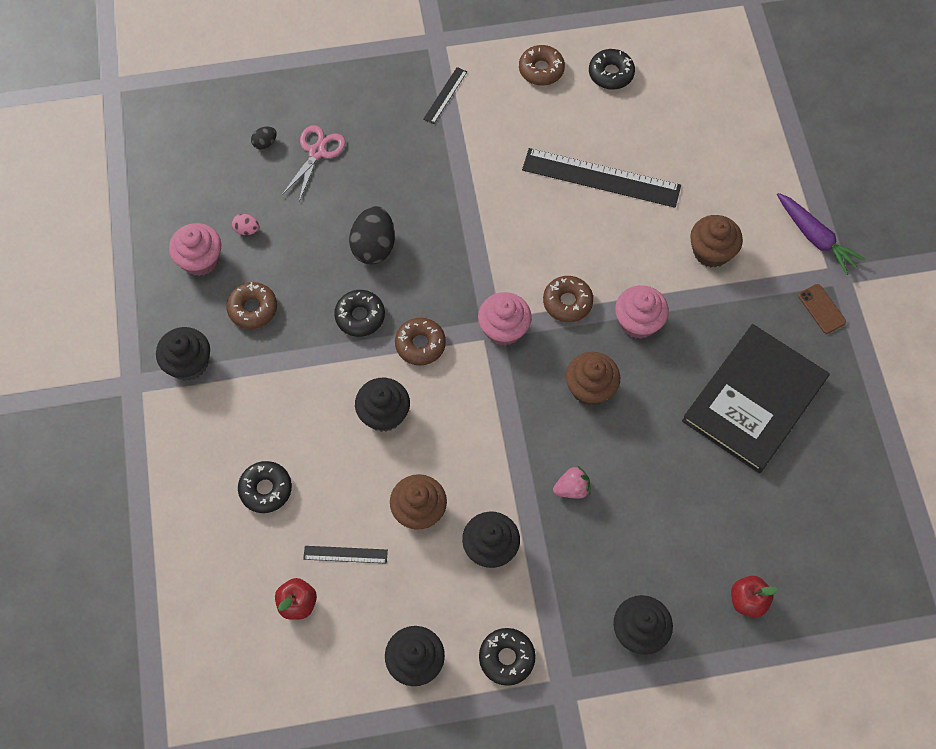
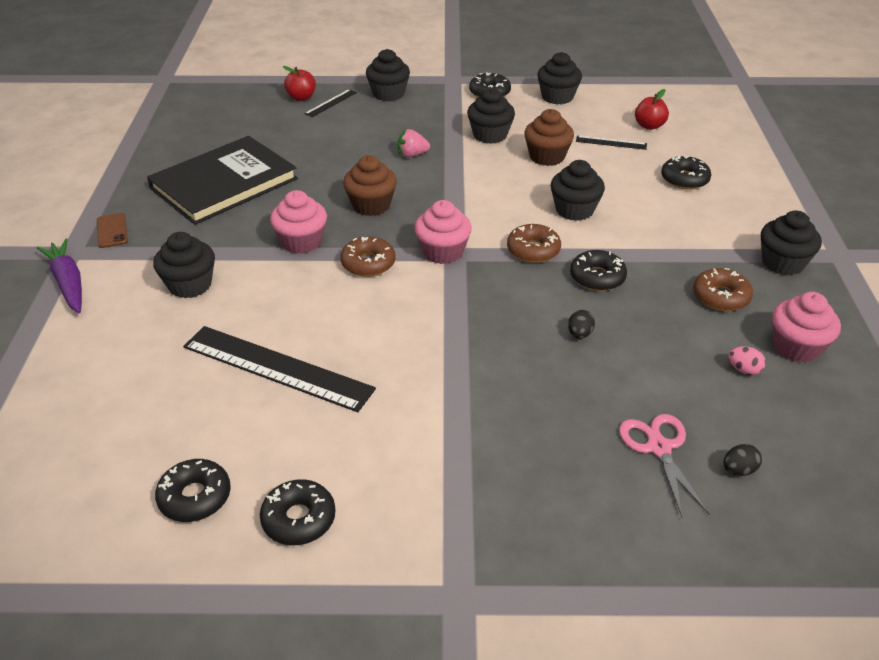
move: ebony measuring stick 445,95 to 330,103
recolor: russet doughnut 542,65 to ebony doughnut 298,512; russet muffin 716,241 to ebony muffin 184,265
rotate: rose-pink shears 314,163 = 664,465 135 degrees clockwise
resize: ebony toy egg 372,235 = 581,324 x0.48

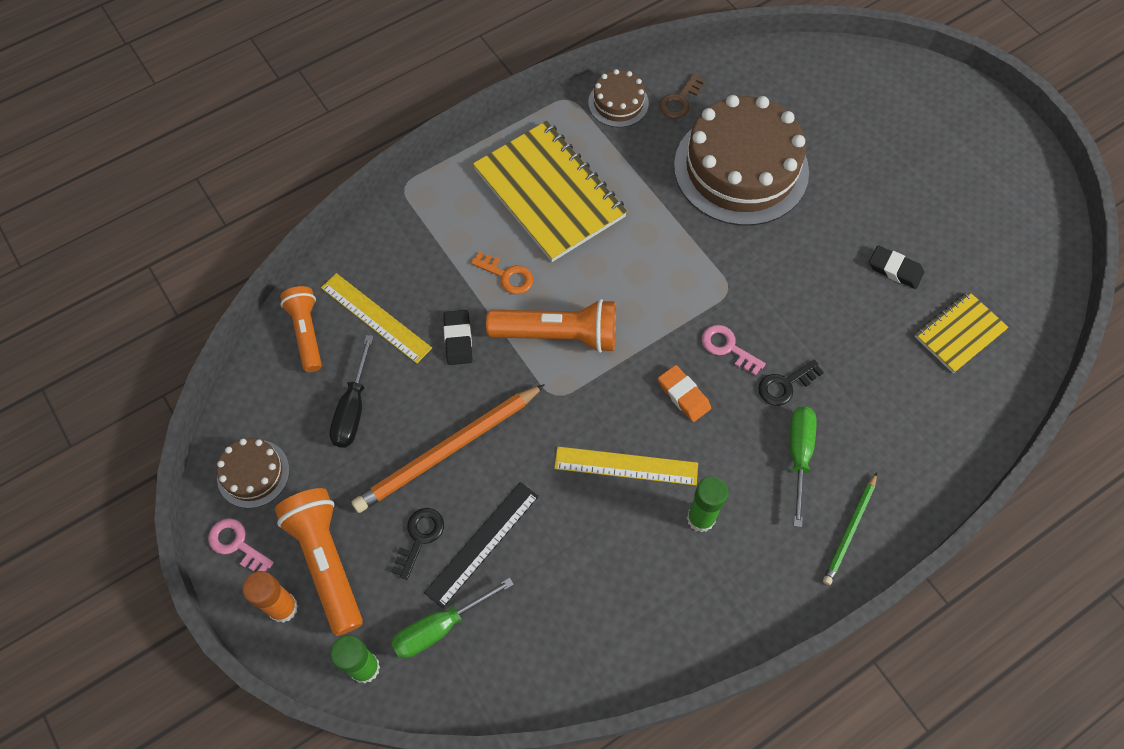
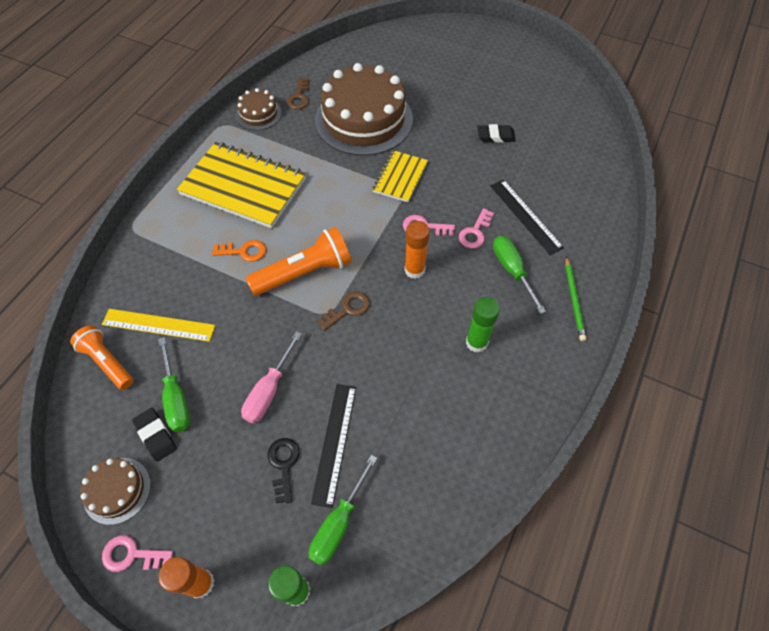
delete: yellow measuring stick 626,466; orange flashlight 319,562
insert: ebony measuring stick 527,217; russet latchkey 343,311
move: yellow notebook 962,332 to 400,176; ebony eraser 458,337 to 154,435
replace: orange eraser 684,393 to orange glue 417,250; orange pencil 448,448 to rose-pink hand screwdriver 271,377
recolor: ebony hand screwdriver 351,391 to emerald hand screwdriver 174,384; ebony latchkey 791,383 to rose-pink latchkey 476,228

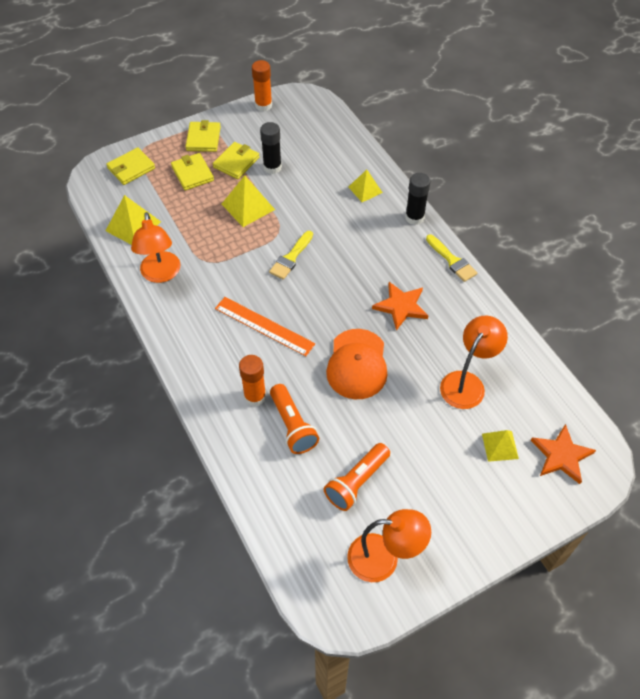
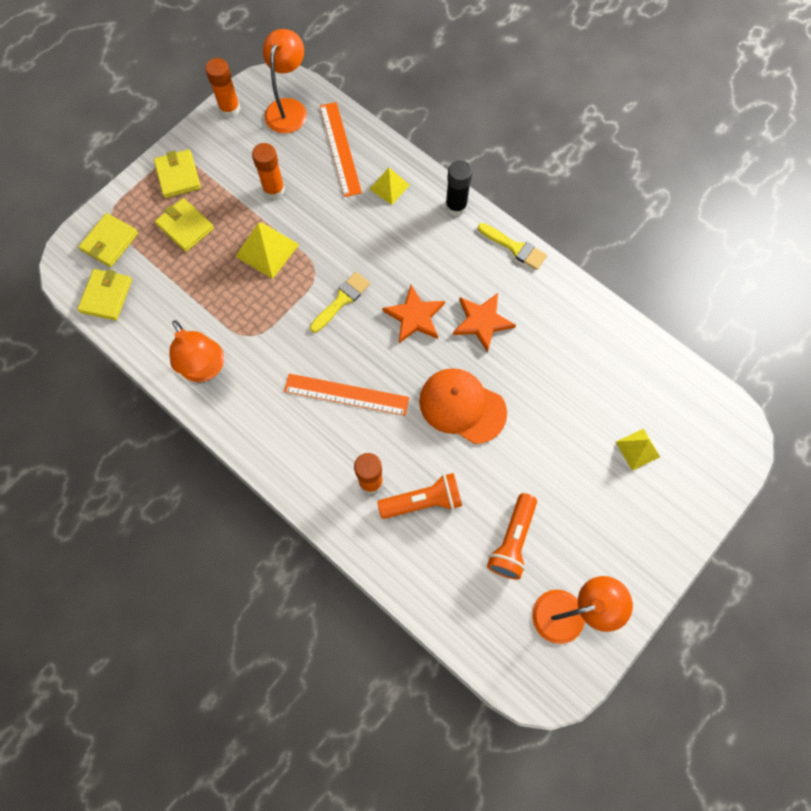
delete: yellow solid pyramid 133,220
insert: orange measuring stick 341,149
move: yellow wallet 236,160 to 104,295; orange reading lamp 474,362 to 285,81; orange five-pointed star 563,454 to 413,314
recolor: ebony glue 271,148 to orange glue 268,171
rotate: yellow paint brush 291,255 = 340,302 150 degrees counterclockwise; orange peaked cap 356,364 = 463,406 135 degrees clockwise; orange flashlight 294,419 = 419,496 60 degrees counterclockwise

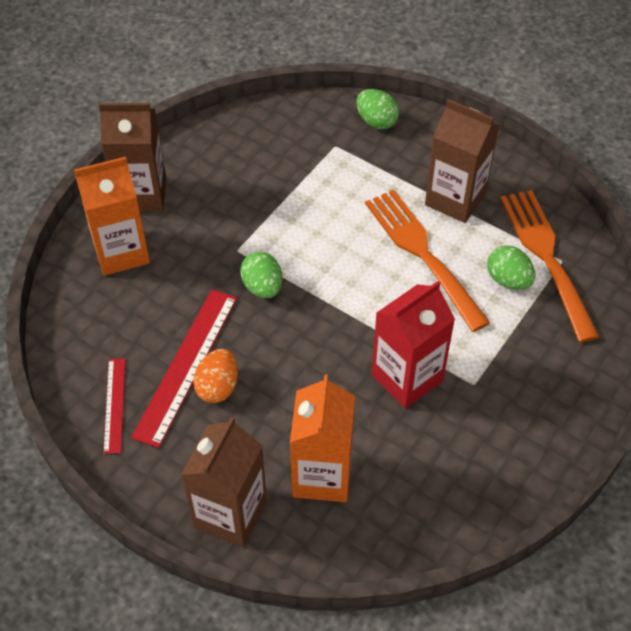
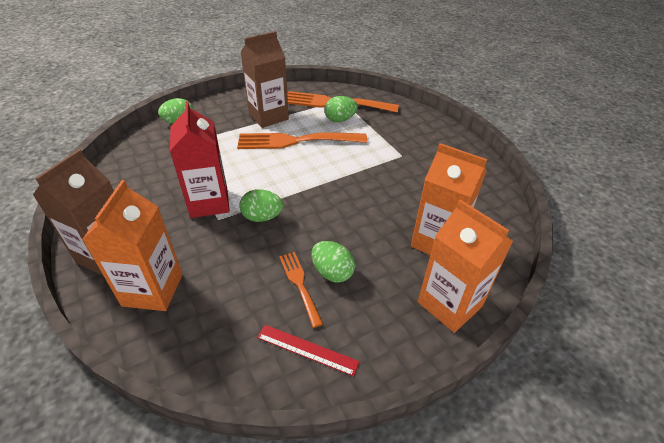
move: crimson milk carton 413,345 to 200,159
replace: crimson measuring stick 184,368 to orange dinner fork 301,290
recolor: orange toy egg 215,376 to emerald toy egg 333,262; russet milk carton 224,482 to orange milk carton 465,266

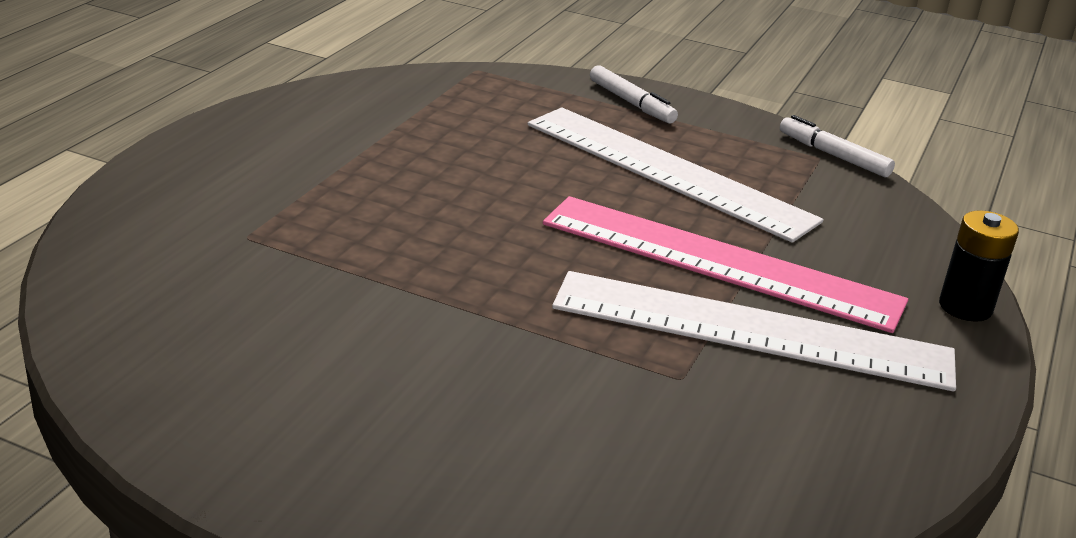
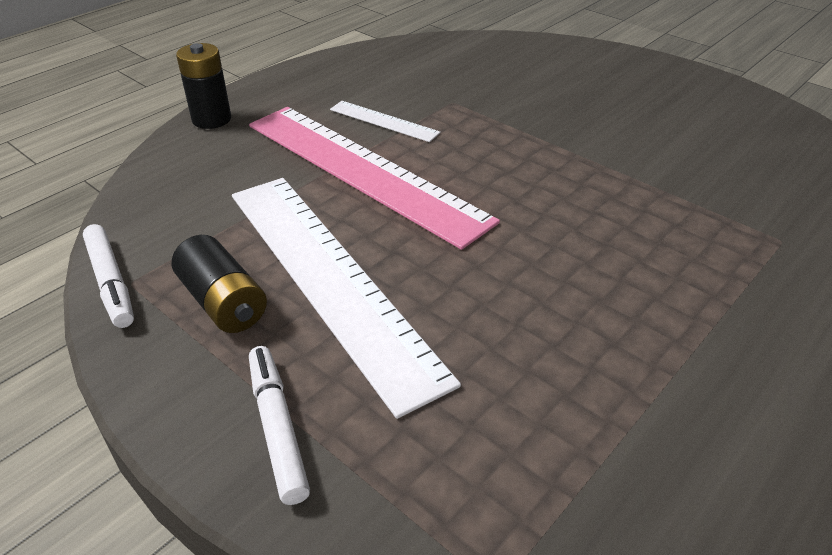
insert: ebony power cell 219,284
resize: pure white measuring stick 754,331 = 385,121 x0.43

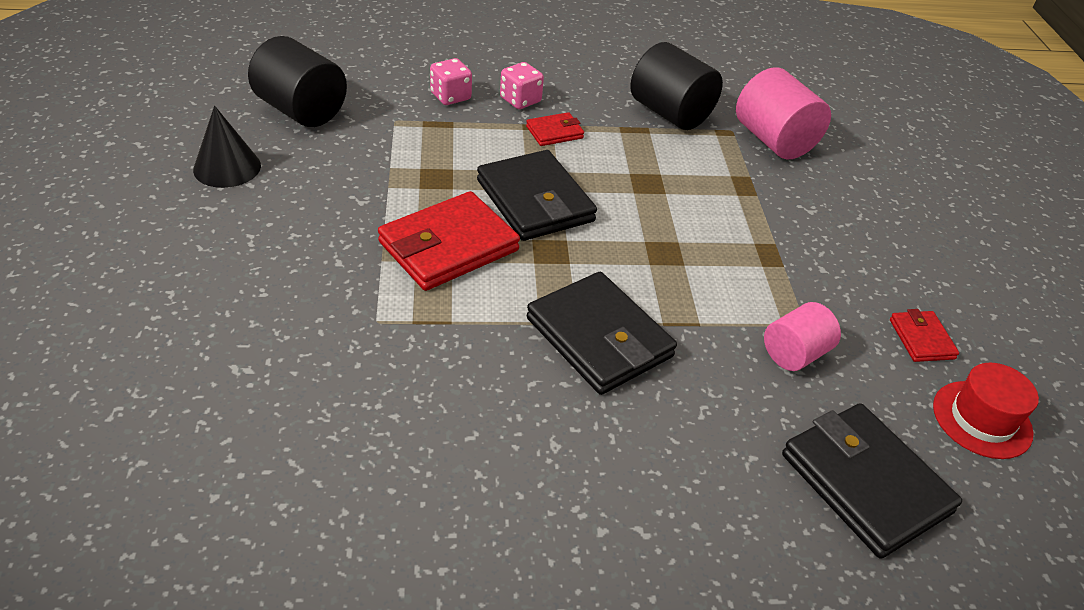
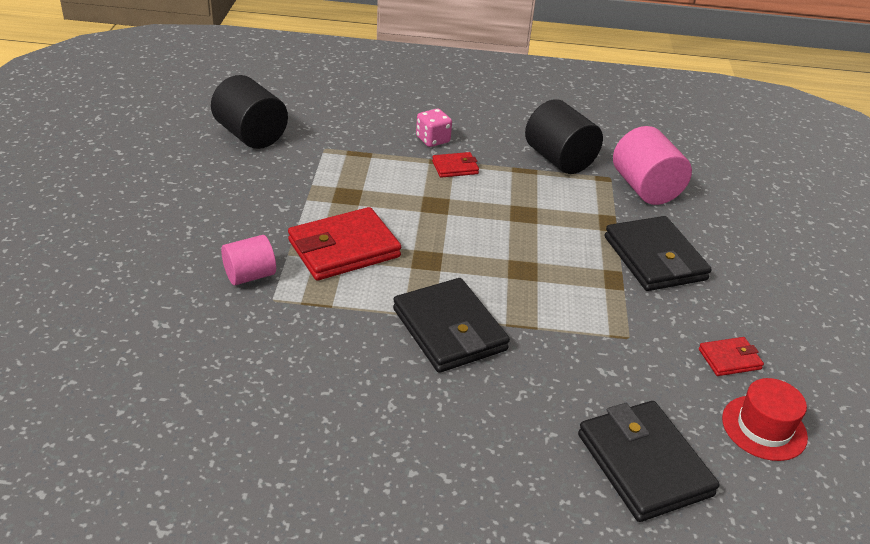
delete: rose-pink die 451,81; ebony cone shape 227,147
move: ebony wallet 537,195 to 658,253; rose-pink cylinder shape 802,336 to 248,260
rotate: crimson wallet 924,335 = 731,356 75 degrees clockwise

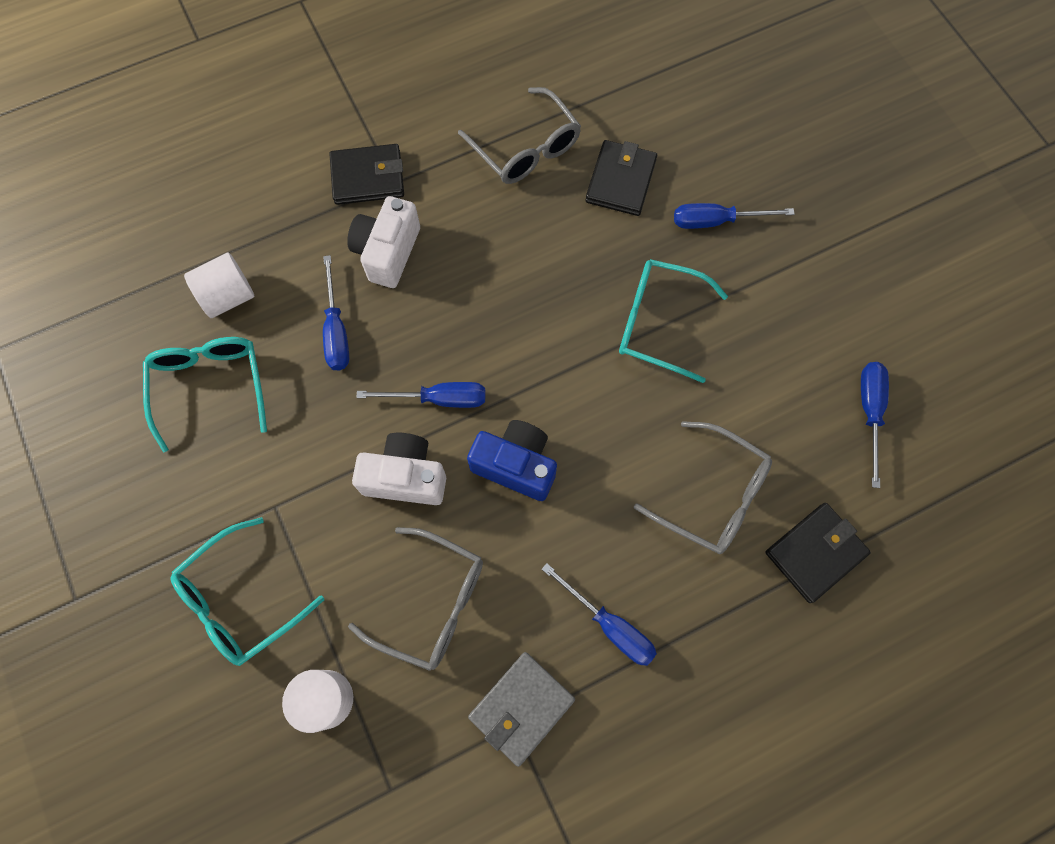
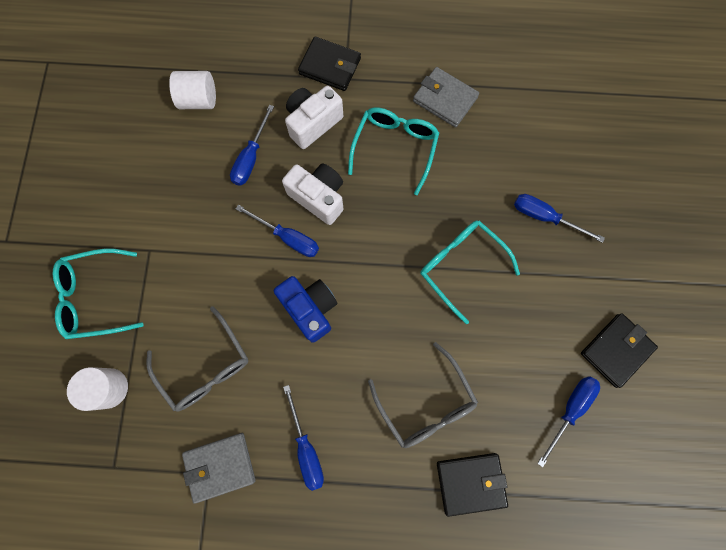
move: ebony wallet 621,178 to 619,350; aqua eyeglasses 205,394 to 393,151; pure white photo camera 399,469 to 312,194
replace: gray eyeglasses 519,135 to gray wallet 446,97

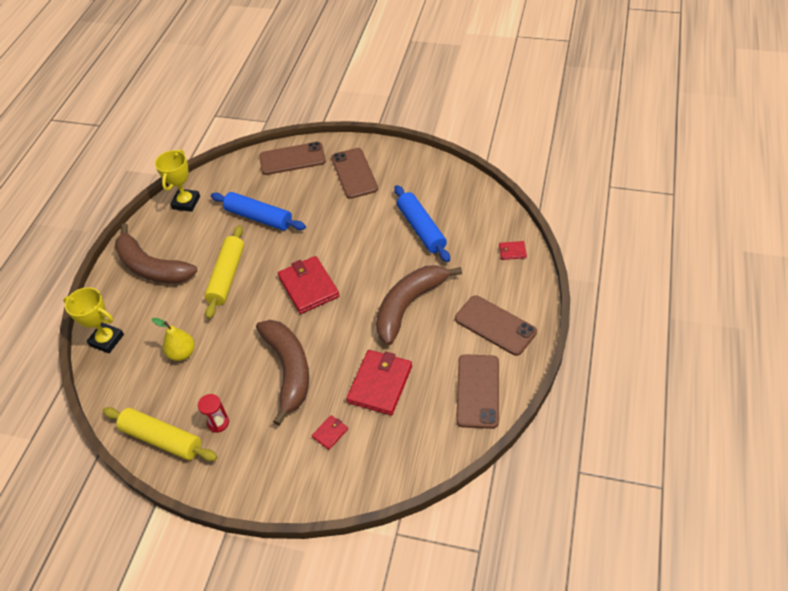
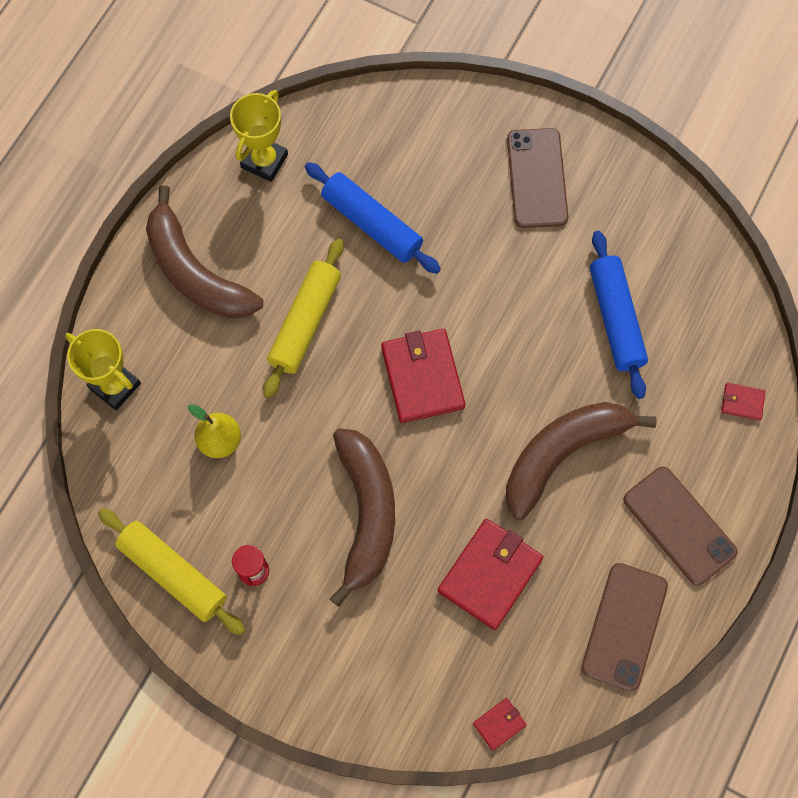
delete: russet mobile phone 292,158
move: crimson wallet 330,432 to 500,724

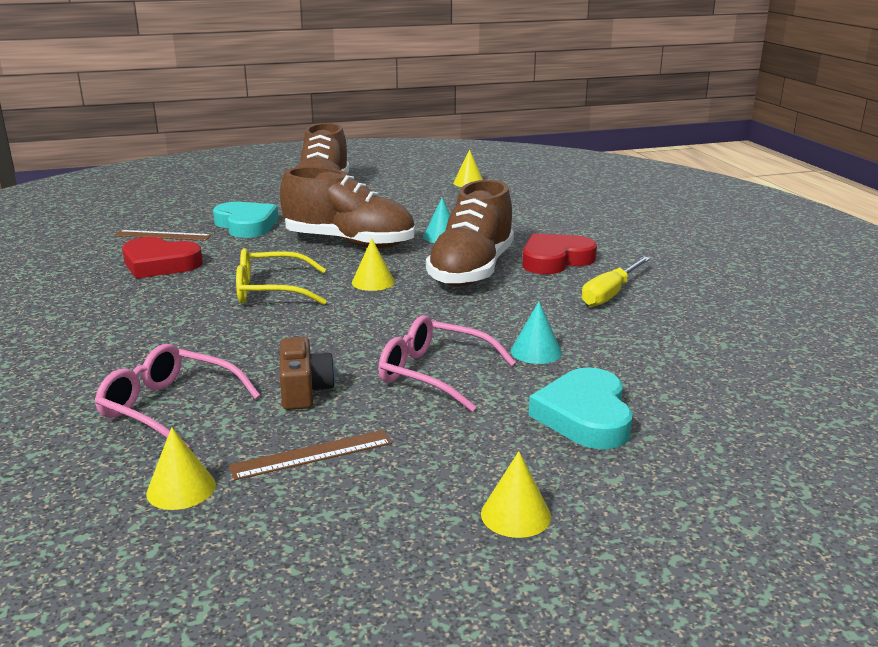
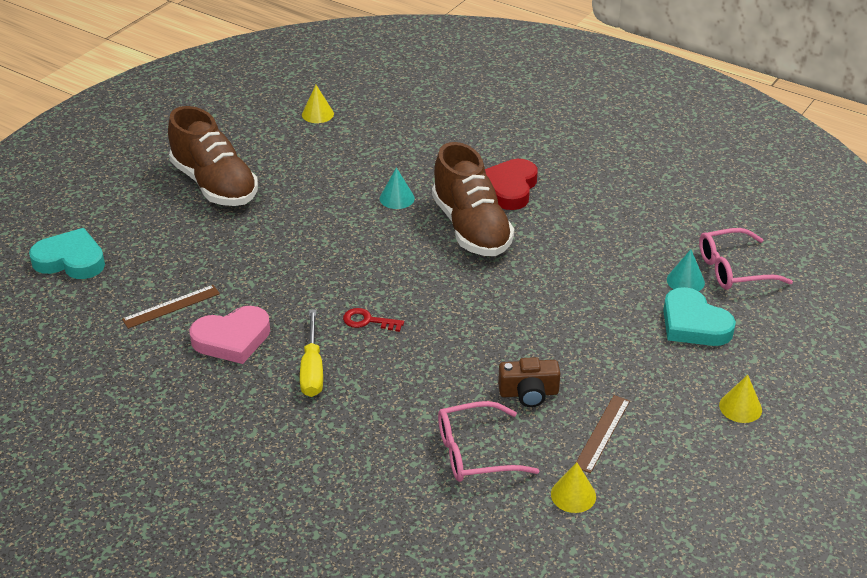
delete: russet lace-up shoe 347,207; yellow cone shape 373,265
move: aqua love heart 245,220 to 67,253; yellow hand screwdriver 616,281 to 311,353; aqua cone shape 536,333 to 686,270; rose-pink eyeglasses 447,363 to 746,259
replace: yellow eyeglasses 281,276 to crimson latchkey 373,320
recolor: crimson love heart 162,258 to rose-pink love heart 229,335
rotate: russet photo camera 307,373 = 529,382 135 degrees clockwise

